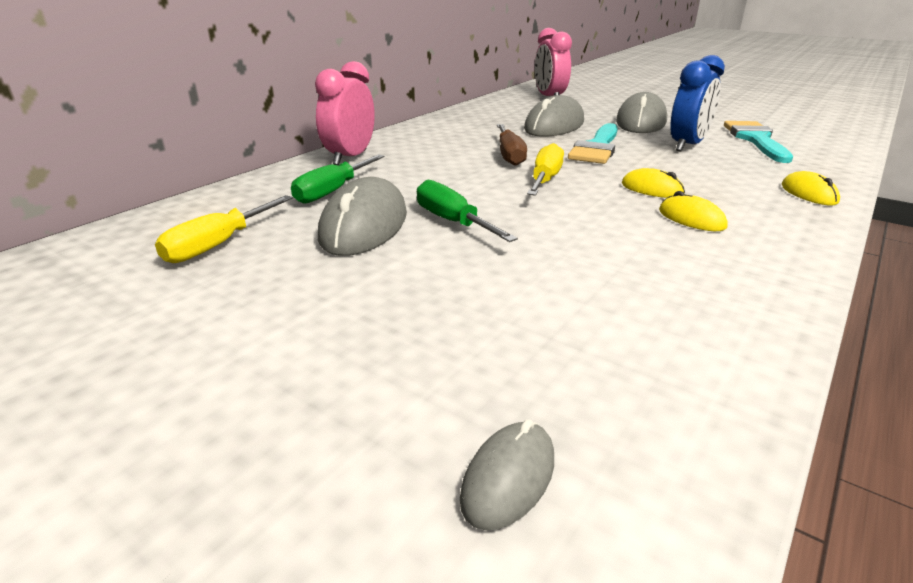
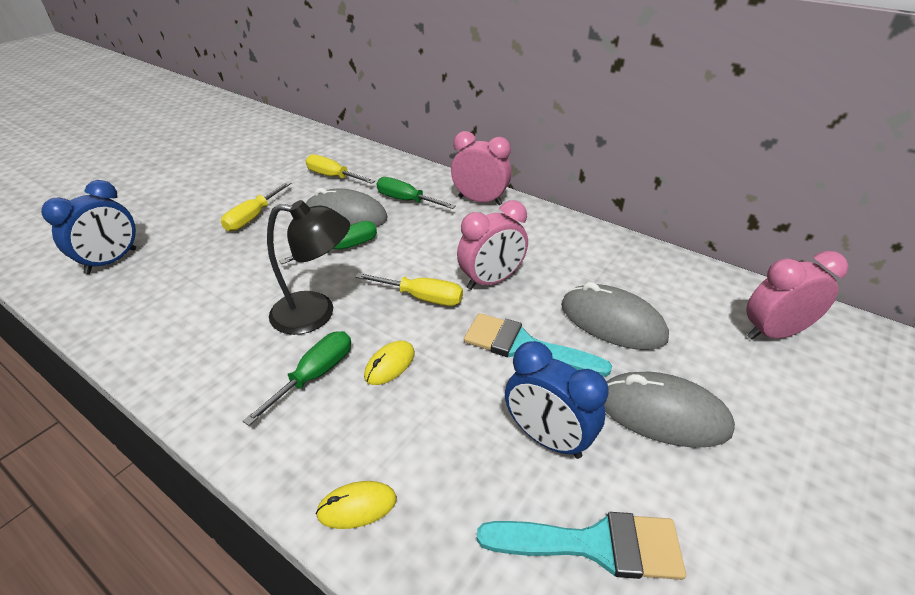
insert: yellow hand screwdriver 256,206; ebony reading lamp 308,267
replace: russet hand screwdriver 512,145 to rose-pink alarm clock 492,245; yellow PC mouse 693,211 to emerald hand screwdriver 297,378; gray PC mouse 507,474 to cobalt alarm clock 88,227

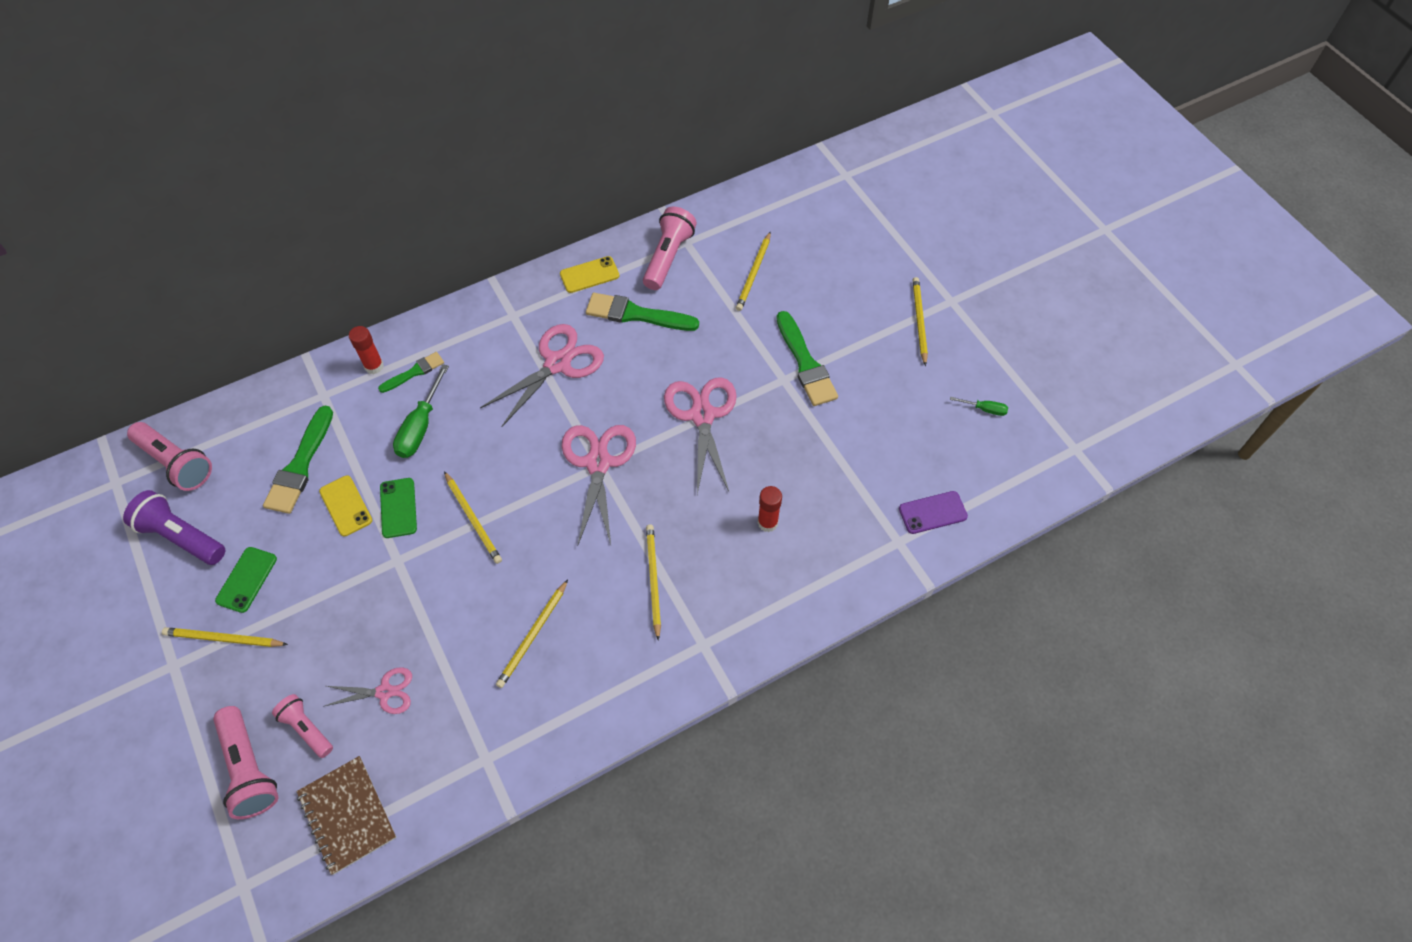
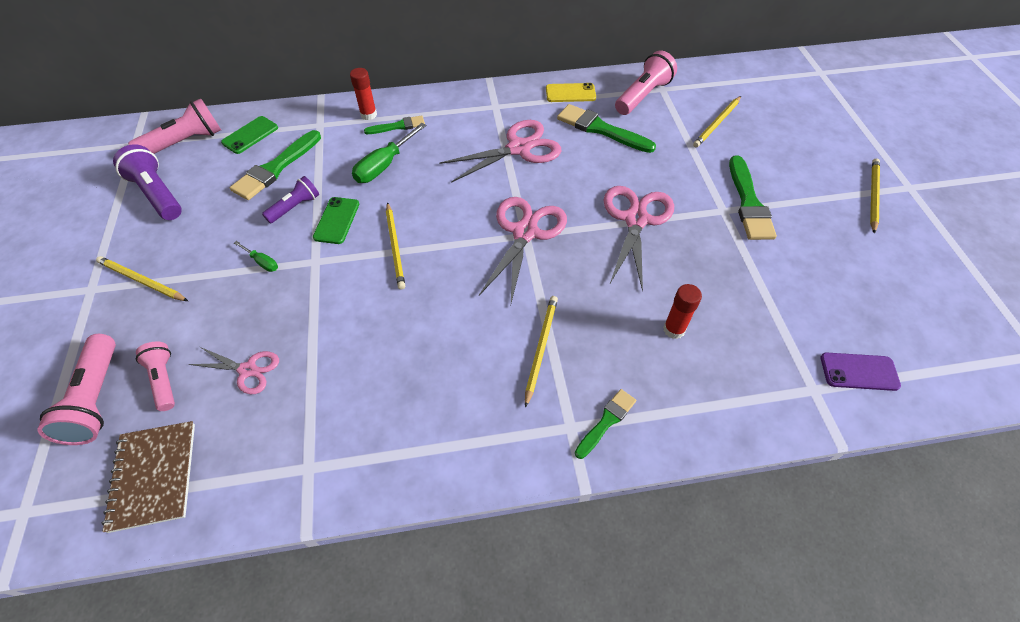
delete: yellow pencil 532,633
insert: emerald paint brush 605,424
move: emerald hand screwdriver 979,406 to 256,256; emerald mobile phone 246,580 to 249,135
replace: yellow mobile phone 345,505 to violet flashlight 290,199
rotate: rose-pink flashlight 169,456 = 174,126 90 degrees counterclockwise

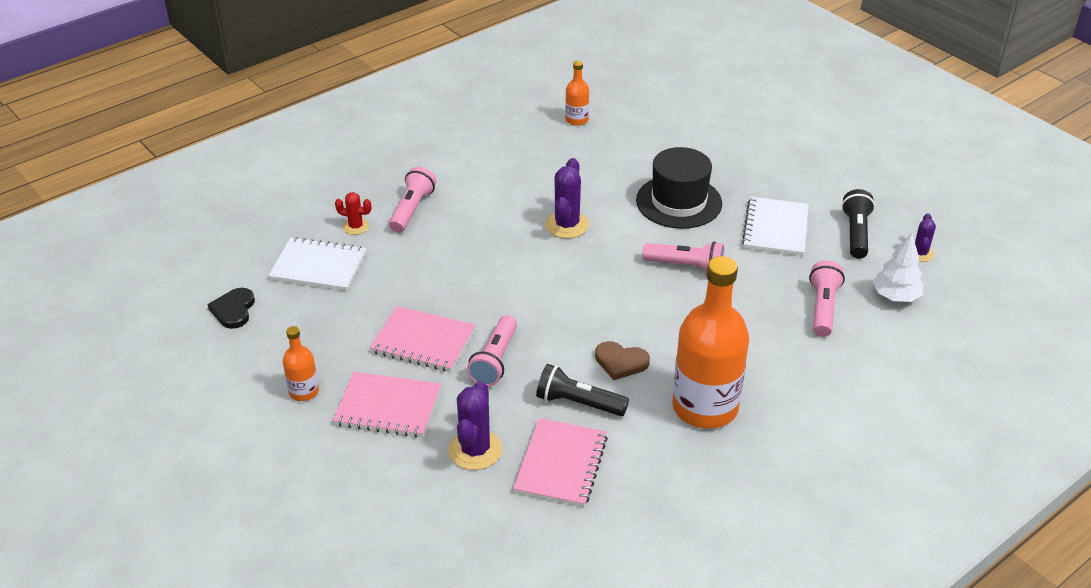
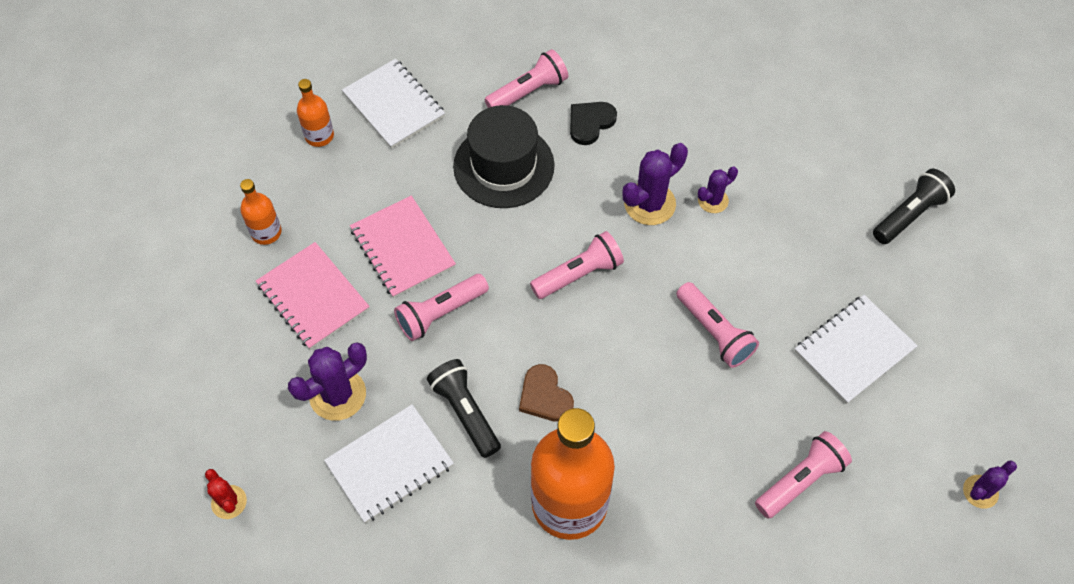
delete: pure white fir tree 898,267
insert: violet cactus 718,190; rose-pink flashlight 577,265
move: orange flask 577,93 to 315,113; ebony hat 679,188 to 504,156; ebony flashlight 858,224 to 914,206; crimson cactus 353,213 to 226,494; ebony love heart 231,308 to 593,123
recolor: rose-pink notebook 560,462 to pure white notebook 389,463

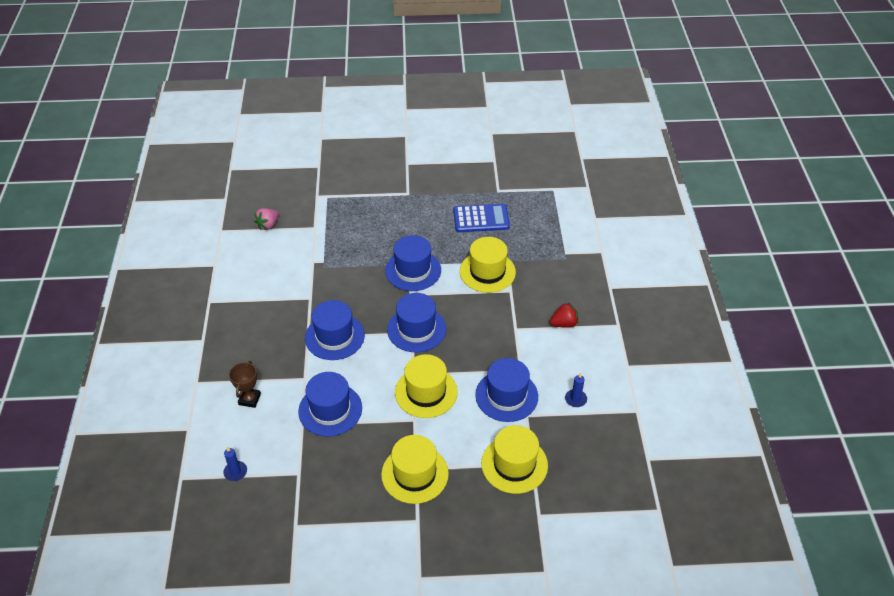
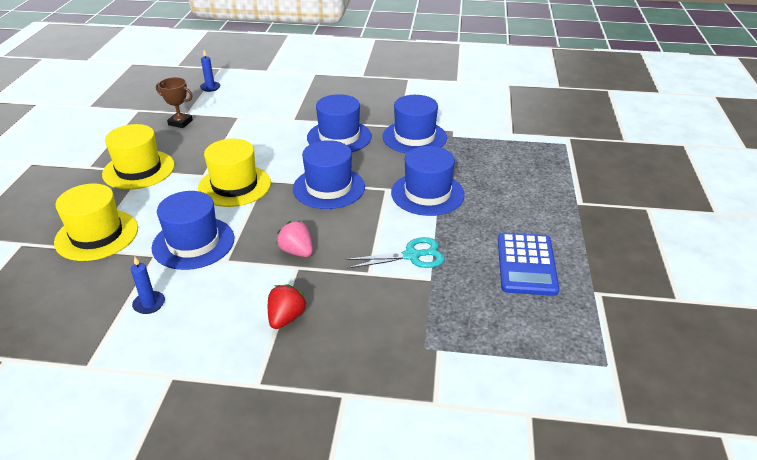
move: rose-pink strawberry 266,219 to 294,239; russet trophy 245,384 to 174,102; cobalt hat 330,404 to 415,124
replace: yellow hat 488,265 to aqua shears 395,253
rotate: crimson strawberry 564,315 = 287,306 150 degrees counterclockwise

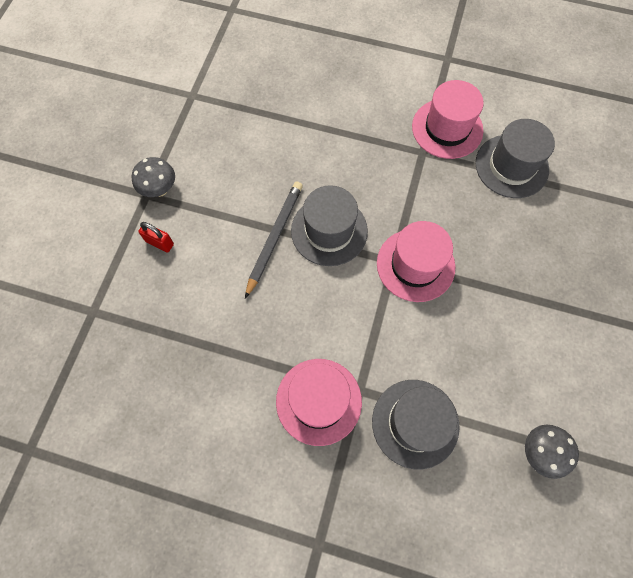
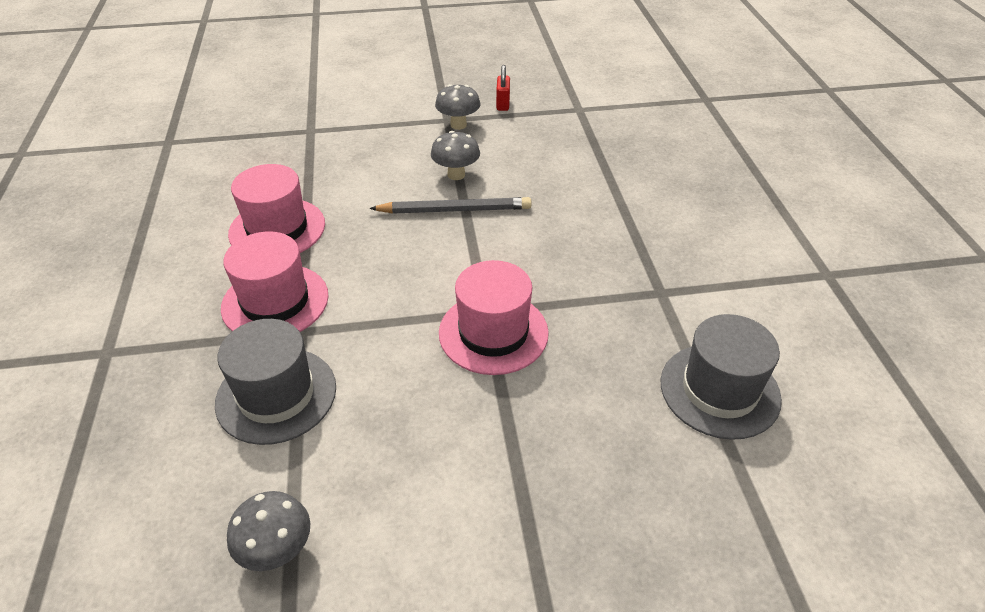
delete: gray hat 329,225
insert: gray mushroom 455,155
move: rose-pink hat 448,119 to 276,208; crimson small lock 156,237 to 503,88

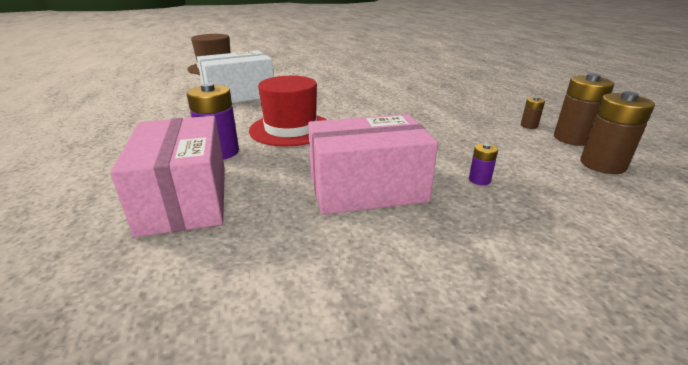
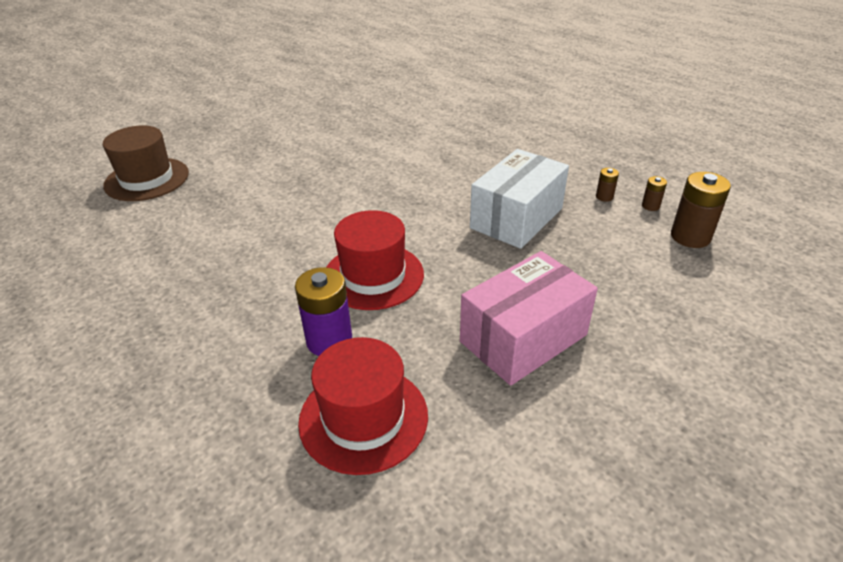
delete: violet power cell 483,164
move: pure white package 235,76 to 519,199
replace: rose-pink package 167,176 to crimson hat 363,406
resize: russet power cell 584,109 = 654,193 x0.49

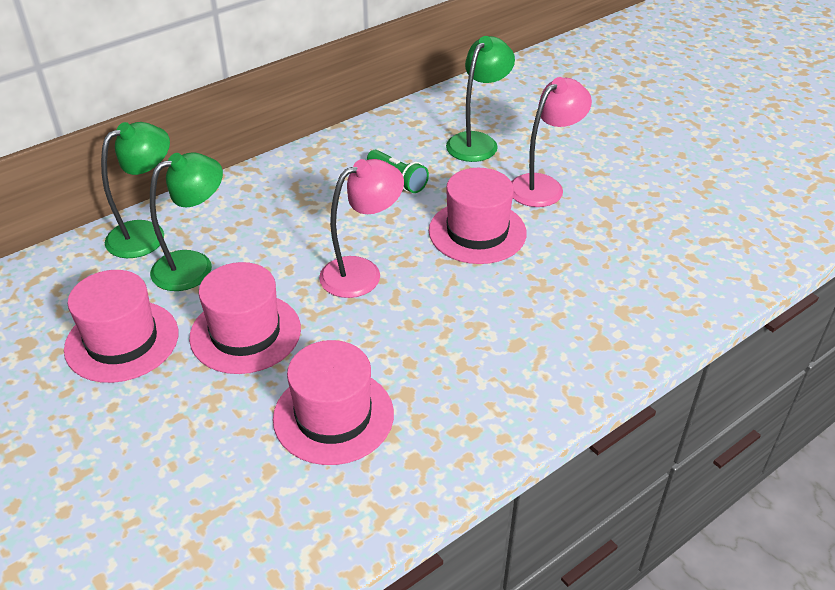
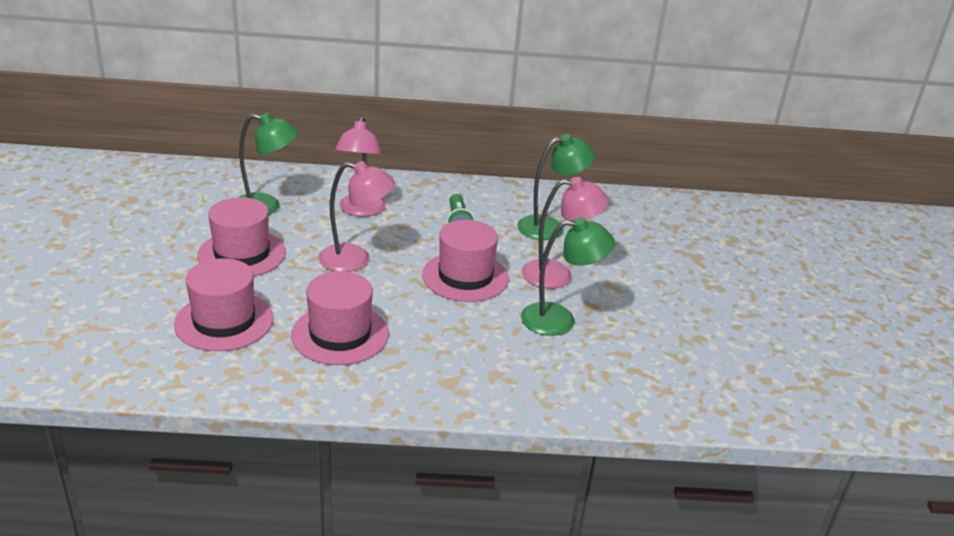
insert: rose-pink reading lamp 360,166
move: emerald reading lamp 135,190 to 568,276; rose-pink hat 121,326 to 340,318

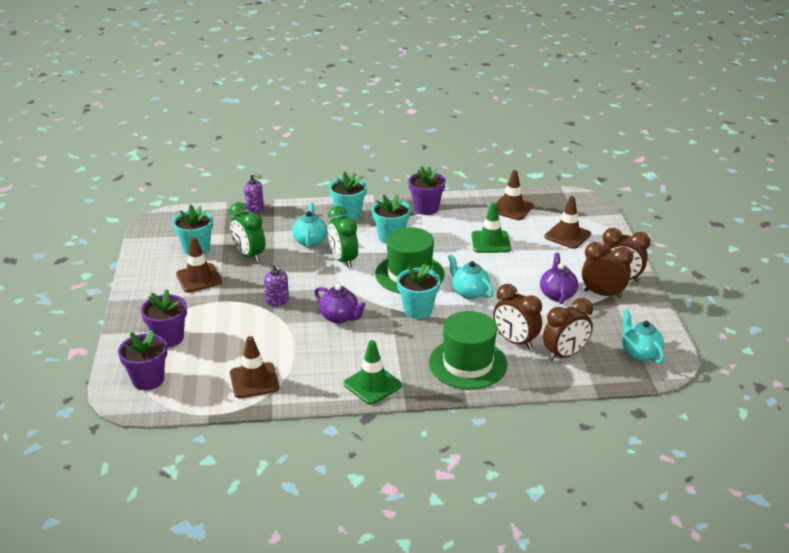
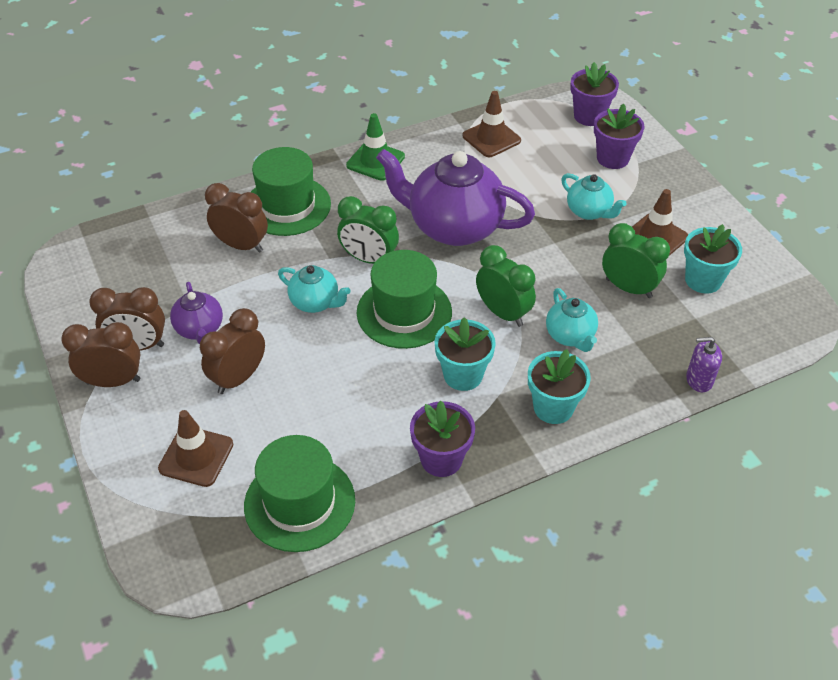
delete: emerald safety cone 491,227; violet soap dispenser 276,285
move: russet alarm clock 568,329 to 232,351; aqua china teapot 643,336 to 594,196
replace: russet safety cone 515,195 to emerald hat 299,493; aqua potted plant 418,291 to emerald alarm clock 368,230
resize: violet china teapot 340,304 = 455,197 x2.01

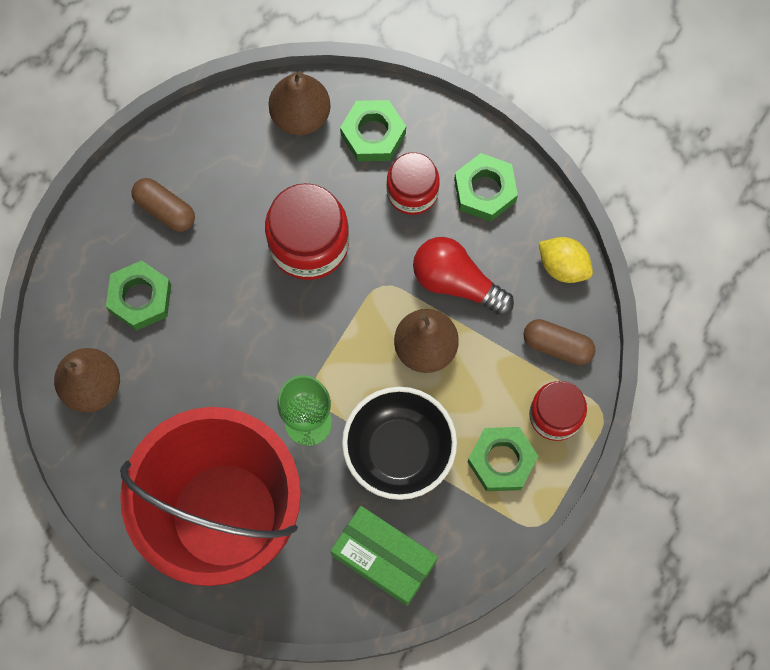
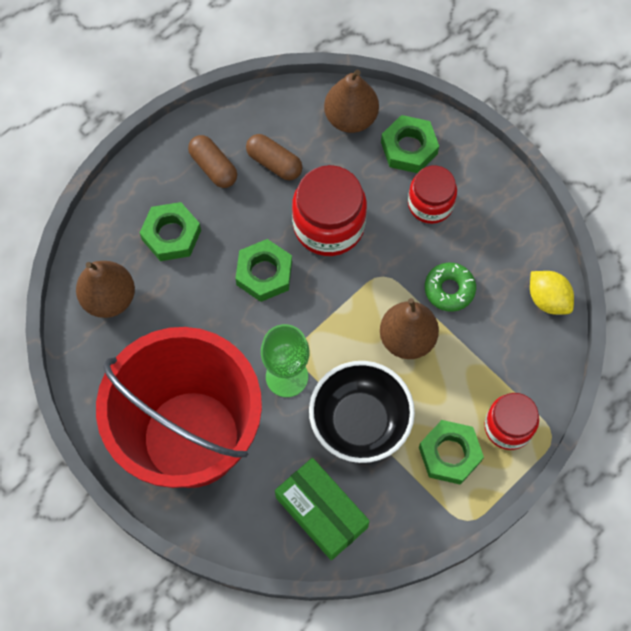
move: emerald hexagon nut 486,187 to 263,270; russet capsule 560,342 to 274,157
replace: crimson lightbulb 463,276 to emerald doughnut 450,287

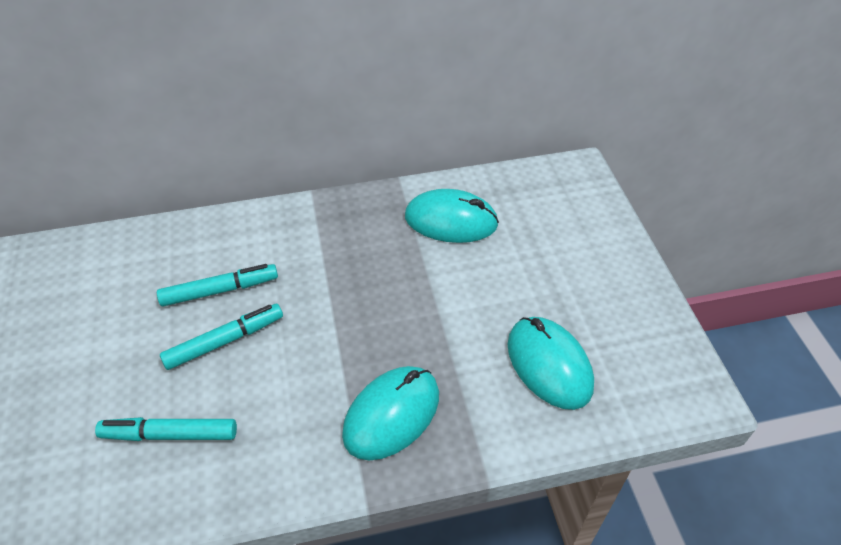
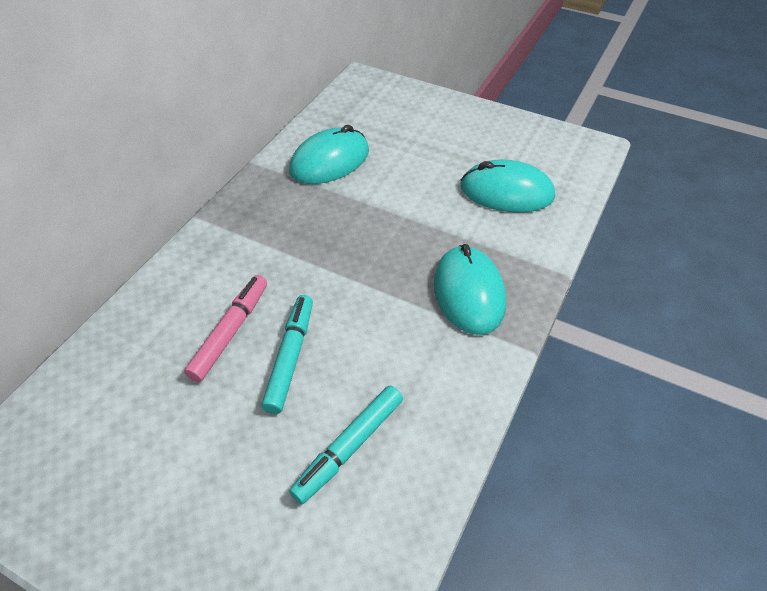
recolor: aqua marker 217,285 to rose-pink marker 225,328

